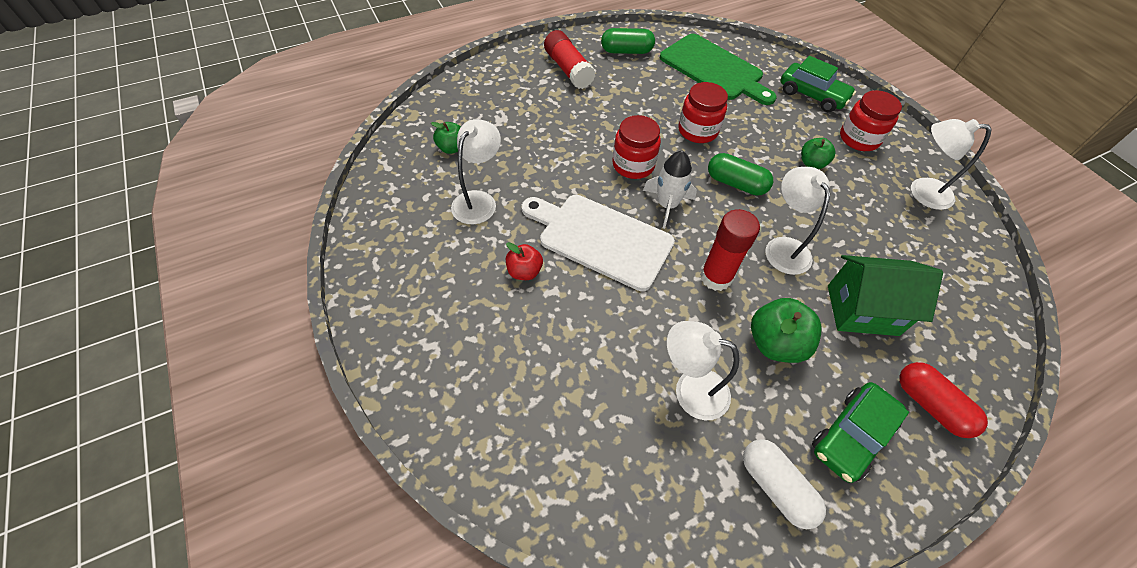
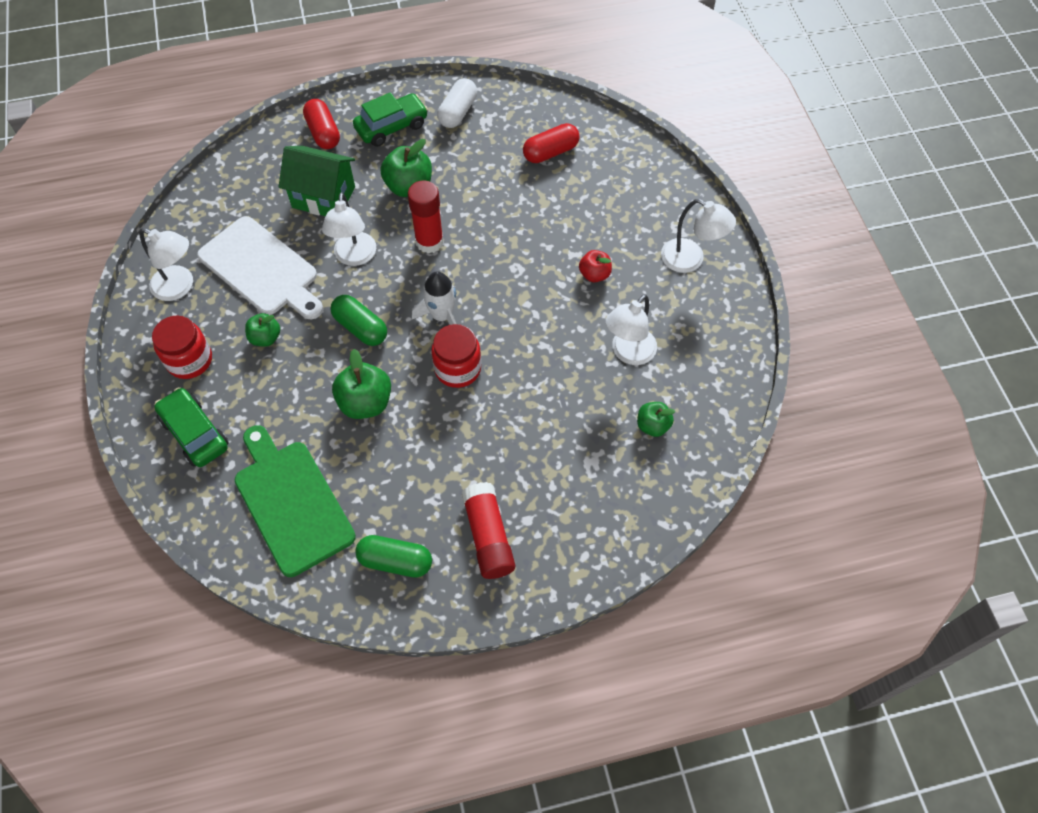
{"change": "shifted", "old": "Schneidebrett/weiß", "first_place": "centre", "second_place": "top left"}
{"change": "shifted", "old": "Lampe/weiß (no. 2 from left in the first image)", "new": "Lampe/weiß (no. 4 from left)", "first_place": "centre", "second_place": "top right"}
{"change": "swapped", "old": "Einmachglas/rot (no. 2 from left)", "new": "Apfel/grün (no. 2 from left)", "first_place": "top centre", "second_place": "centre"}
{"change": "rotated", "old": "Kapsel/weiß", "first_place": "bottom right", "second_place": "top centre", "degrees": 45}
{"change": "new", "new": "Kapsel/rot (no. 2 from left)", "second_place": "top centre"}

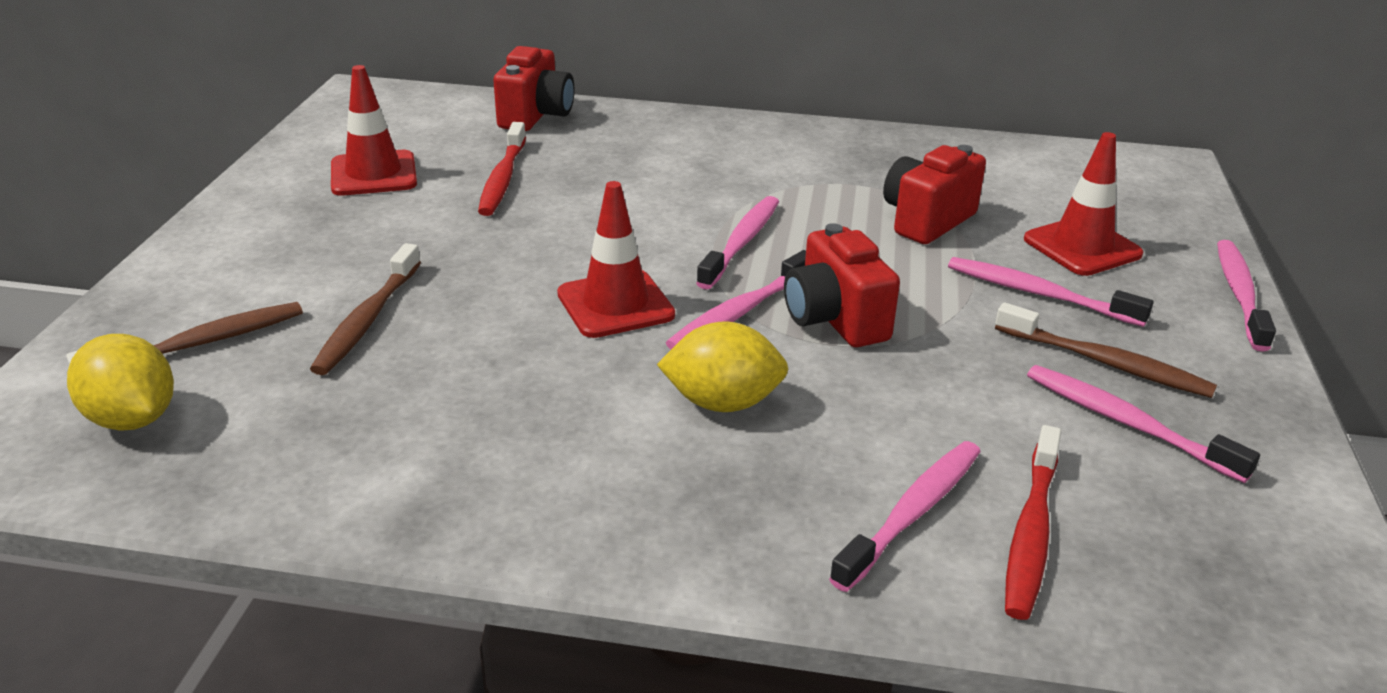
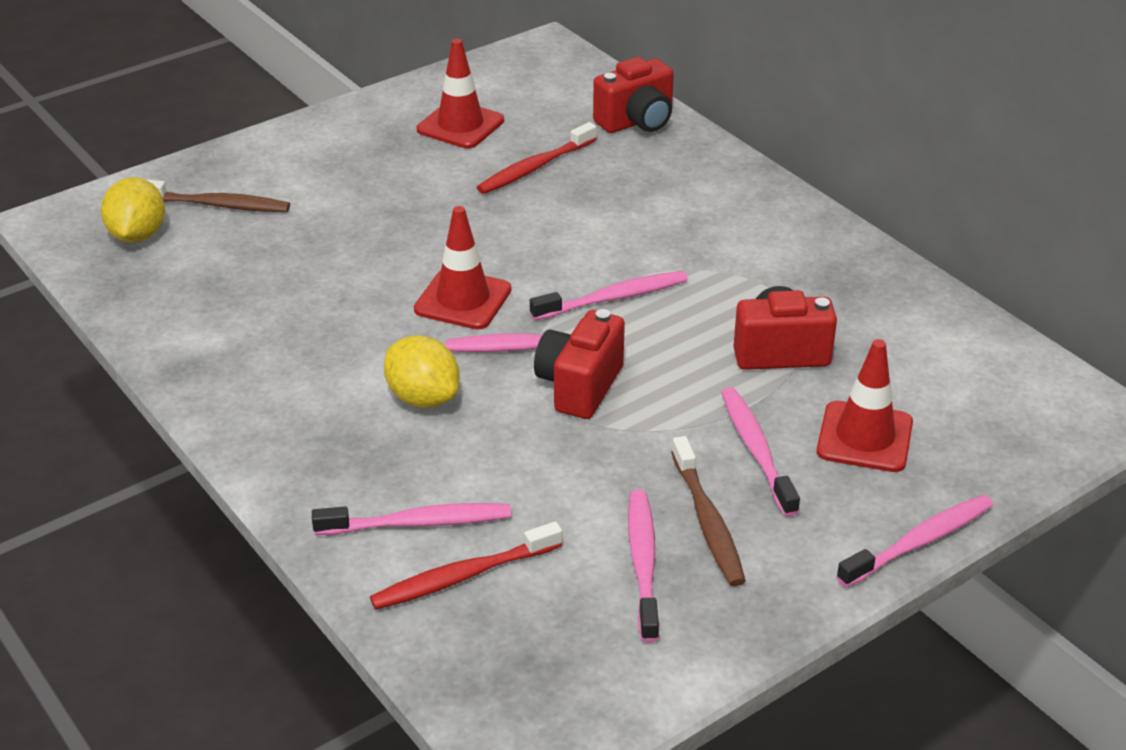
{"change": "gone", "old": "Zahnbürste/braun (no. 2 from left)", "first_place": "middle left"}

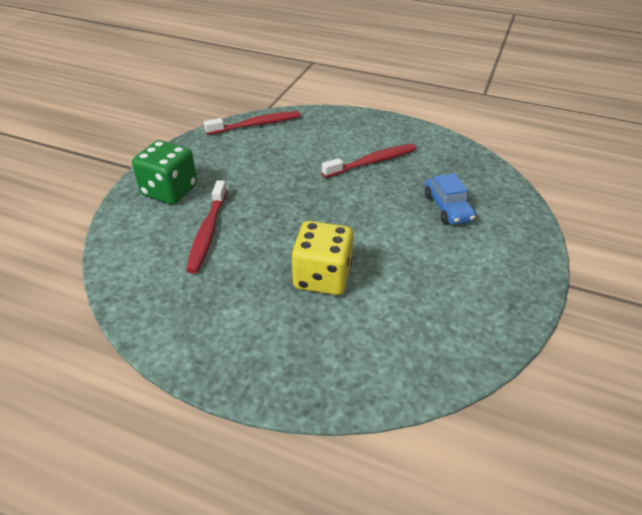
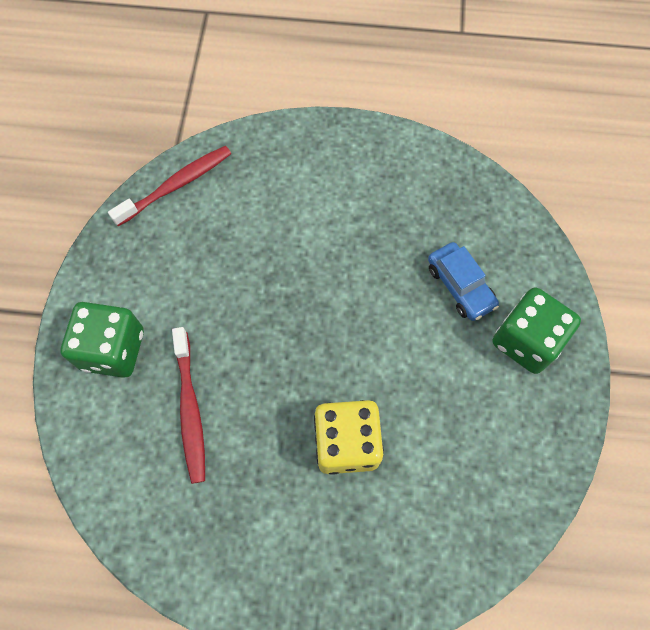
{"change": "gone", "old": "Zahnbürste/rot (no. 3 from left)", "first_place": "top centre"}
{"change": "new", "new": "Spielwürfel/grün (no. 2 from left)", "second_place": "middle right"}

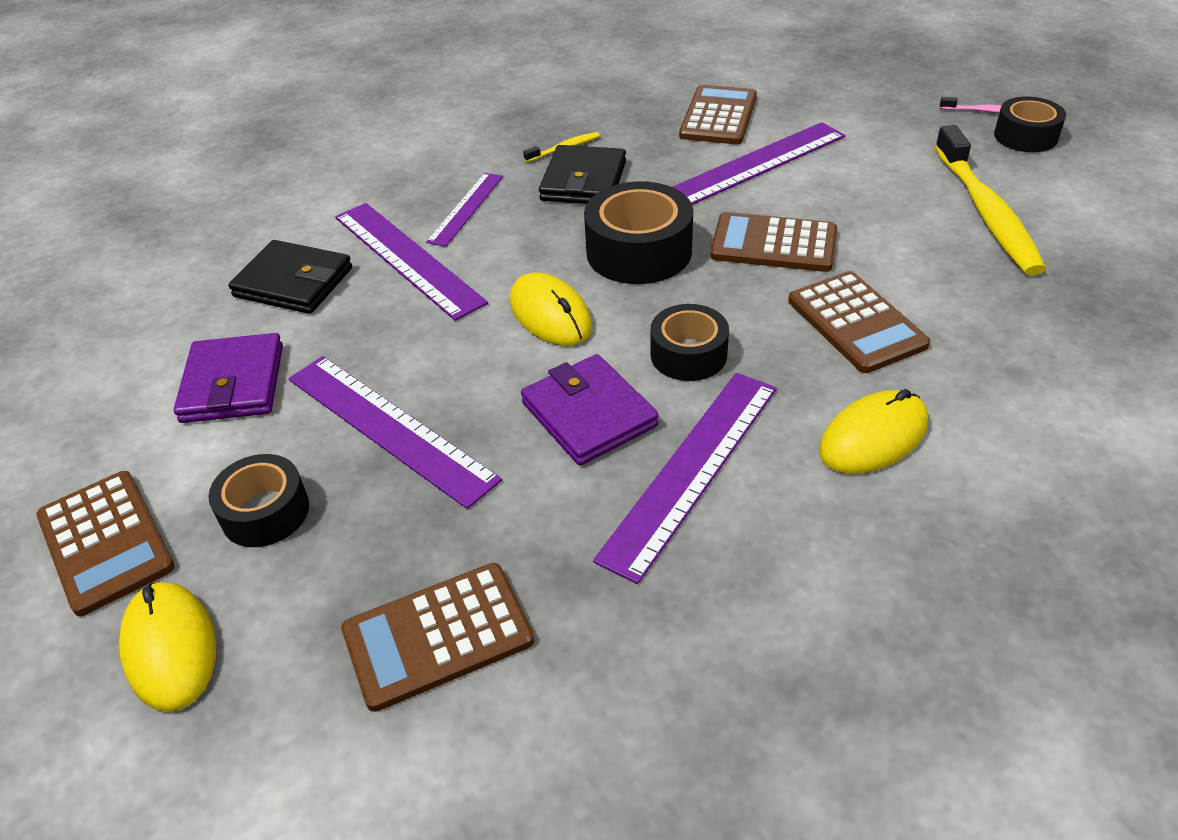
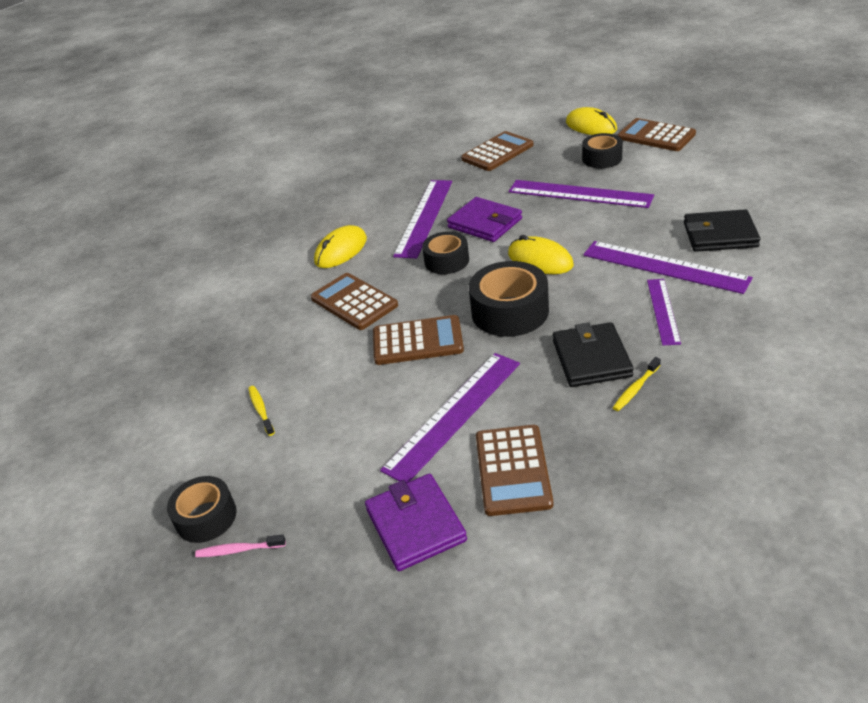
{"change": "shifted", "old": "Geldbörse/lila (no. 1 from left)", "first_place": "middle left", "second_place": "bottom centre"}
{"change": "scaled", "old": "Zahnbürste/gelb (no. 2 from left in the first image)", "first_place": "top right", "second_place": "middle left", "factor": 0.41}

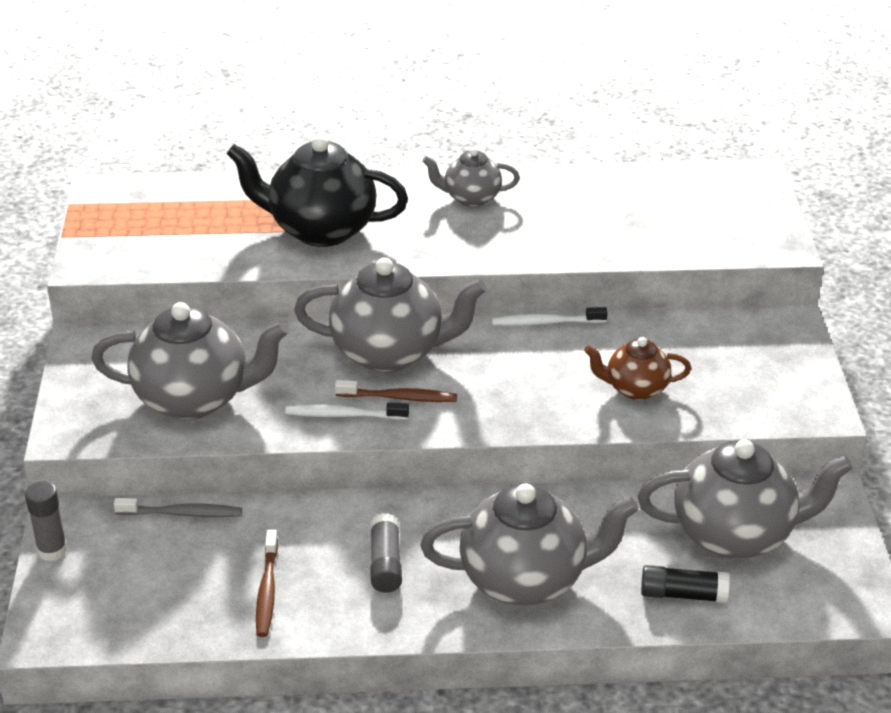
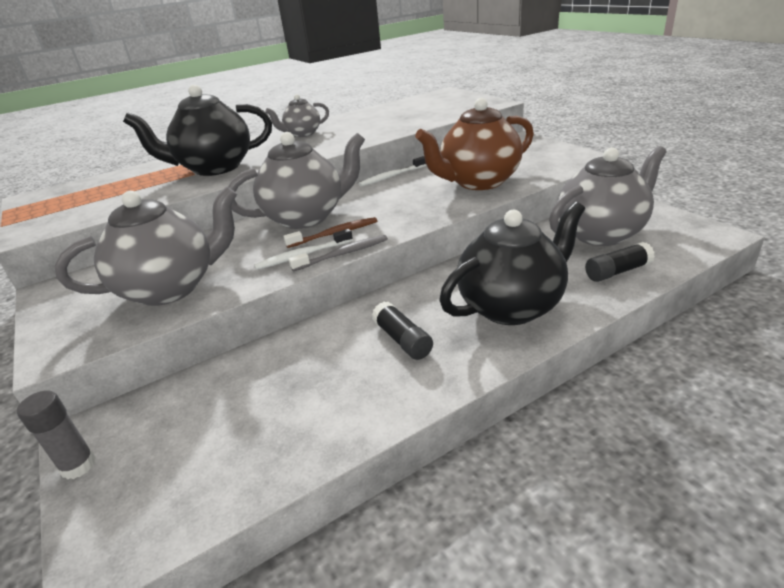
{"change": "shifted", "old": "Zahnbürste/grau", "first_place": "bottom left", "second_place": "centre"}
{"change": "gone", "old": "Zahnbürste/braun (no. 1 from left)", "first_place": "bottom left"}
{"change": "repainted", "old": "Klebestift/grau (no. 2 from left)", "new": "Klebestift/schwarz (no. 1 from left)", "first_place": "bottom centre", "second_place": "centre"}
{"change": "repainted", "old": "Teekanne/grau (no. 4 from left)", "new": "Teekanne/schwarz (no. 2 from left)", "first_place": "bottom centre", "second_place": "centre"}
{"change": "scaled", "old": "Teekanne/braun", "first_place": "middle right", "second_place": "top centre", "factor": 1.82}

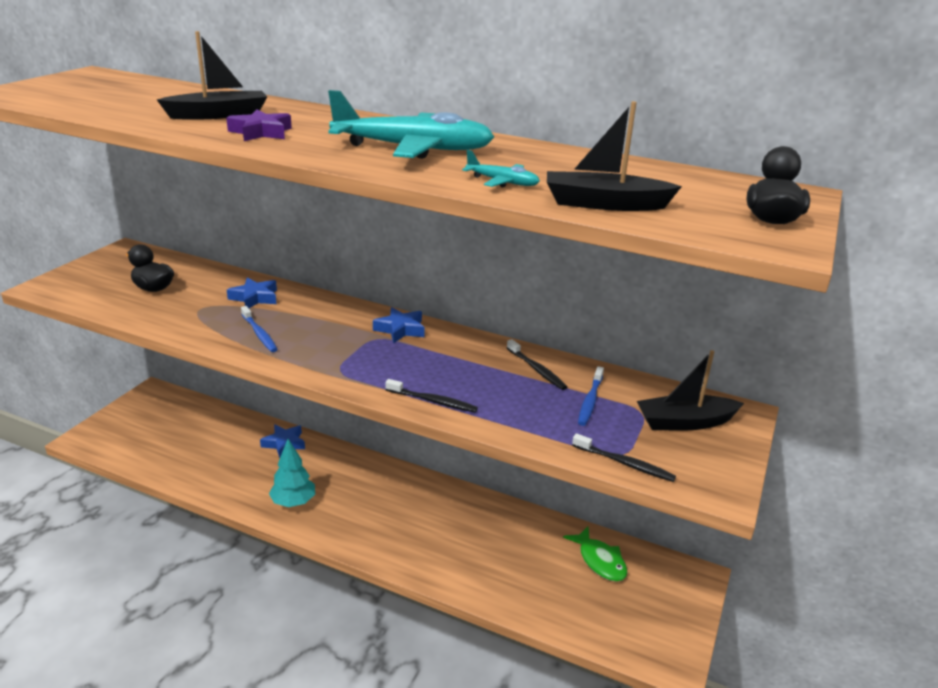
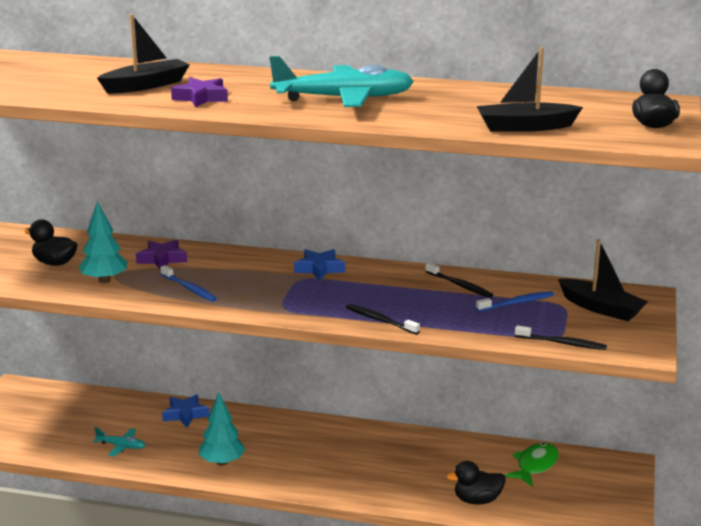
{"change": "repainted", "old": "Stern/blau (no. 1 from left)", "new": "Stern/lila (no. 1 from left)", "first_place": "middle left", "second_place": "middle left"}
{"change": "rotated", "old": "Zahnbürste/schwarz (no. 1 from left)", "first_place": "centre", "second_place": "centre", "degrees": -150}
{"change": "shifted", "old": "Flugzeug/türkis (no. 2 from left in the first image)", "new": "Flugzeug/türkis (no. 1 from left)", "first_place": "top centre", "second_place": "bottom left"}
{"change": "rotated", "old": "Fisch/grün", "first_place": "bottom centre", "second_place": "bottom right", "degrees": -105}
{"change": "rotated", "old": "Zahnbürste/blau (no. 2 from left)", "first_place": "centre", "second_place": "middle right", "degrees": -120}
{"change": "rotated", "old": "Boot/schwarz (no. 3 from left)", "first_place": "middle right", "second_place": "middle right", "degrees": -120}
{"change": "new", "new": "Baum/türkis (no. 1 from left)", "second_place": "middle left"}
{"change": "new", "new": "Ente/schwarz (no. 2 from left)", "second_place": "bottom right"}

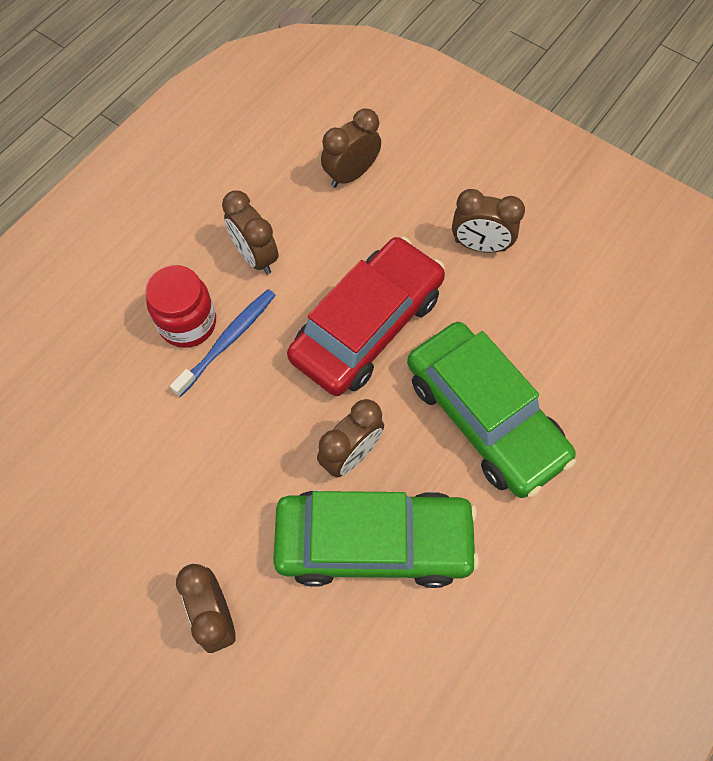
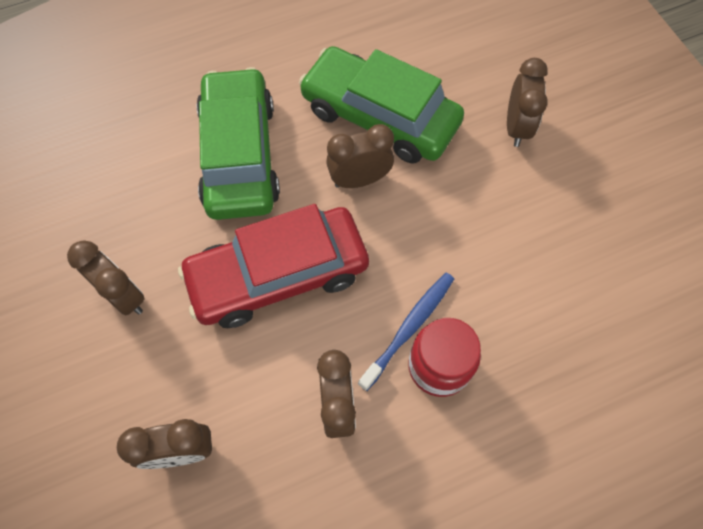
{"change": "rotated", "old": "Zahnbürste/blau", "first_place": "middle left", "second_place": "centre", "degrees": 150}

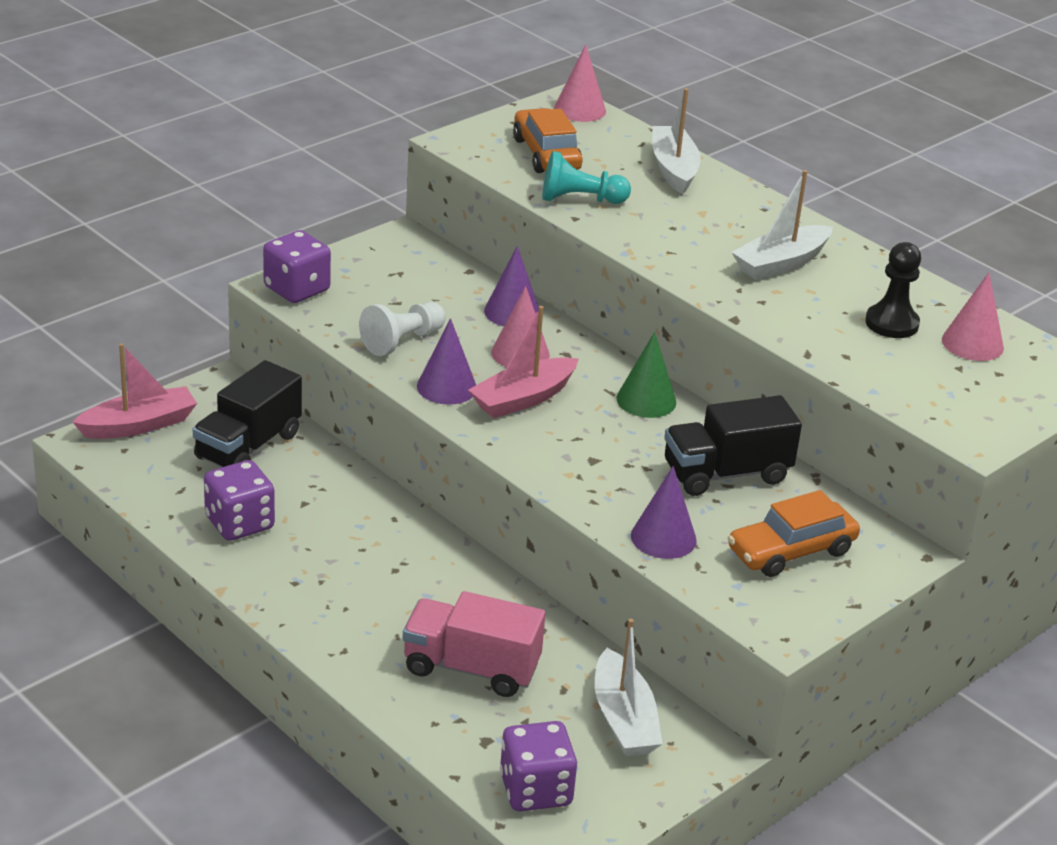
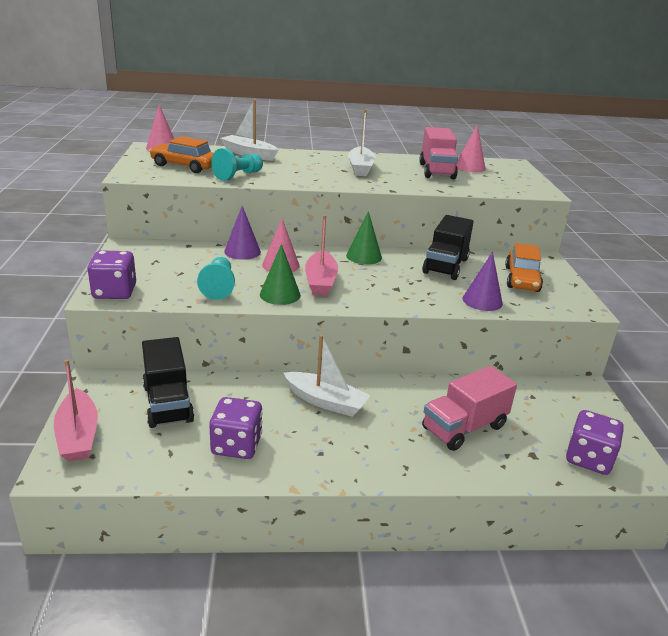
{"change": "rotated", "old": "Boot/rosa (no. 1 from left)", "first_place": "middle left", "second_place": "middle left", "degrees": 150}
{"change": "repainted", "old": "Bauer/weiß", "new": "Bauer/türkis (no. 1 from left)", "first_place": "centre", "second_place": "middle left"}
{"change": "repainted", "old": "Kegel/lila (no. 1 from left)", "new": "Kegel/grün (no. 1 from left)", "first_place": "centre", "second_place": "centre"}
{"change": "shifted", "old": "Boot/weiß (no. 1 from left in the first image)", "new": "Boot/weiß (no. 2 from left)", "first_place": "bottom centre", "second_place": "centre"}
{"change": "swapped", "old": "Bauer/schwarz", "new": "Lastwagen/rosa (no. 1 from left)", "first_place": "middle right", "second_place": "top centre"}

